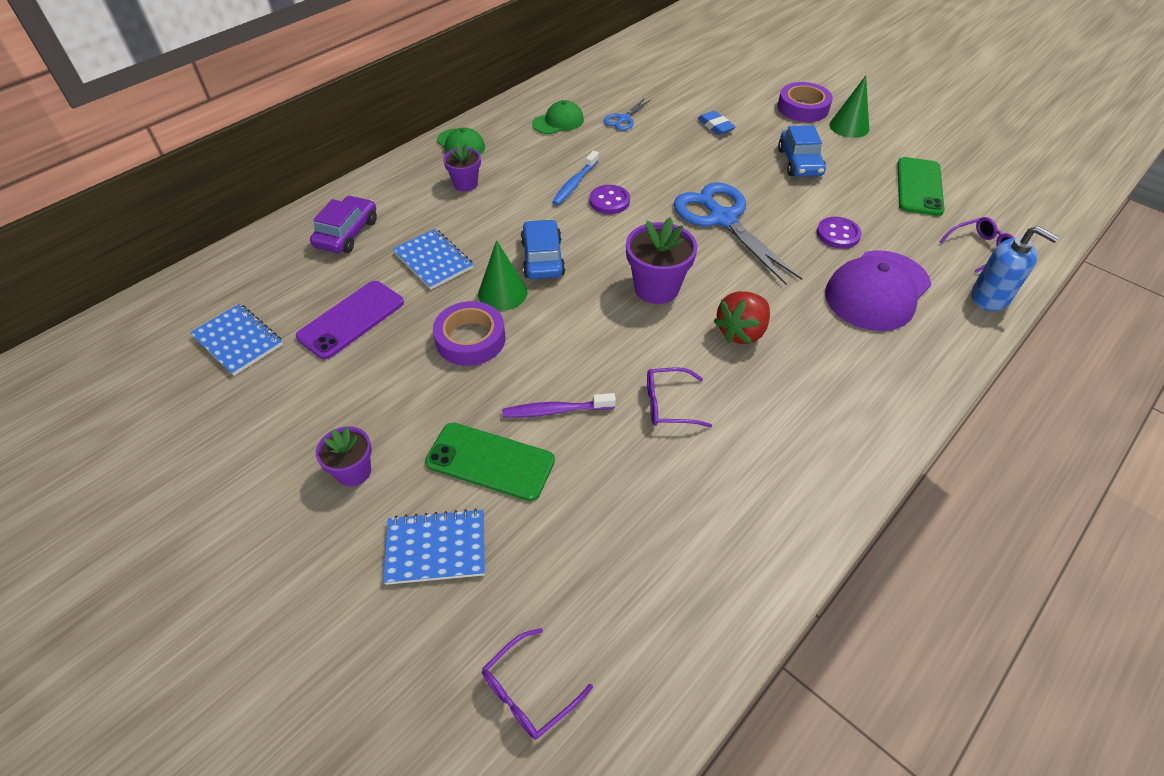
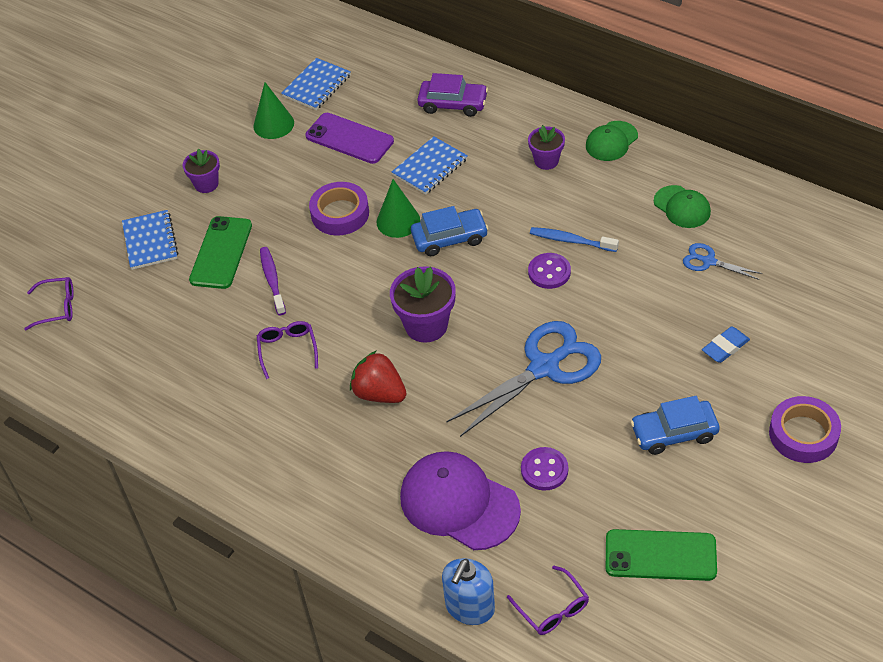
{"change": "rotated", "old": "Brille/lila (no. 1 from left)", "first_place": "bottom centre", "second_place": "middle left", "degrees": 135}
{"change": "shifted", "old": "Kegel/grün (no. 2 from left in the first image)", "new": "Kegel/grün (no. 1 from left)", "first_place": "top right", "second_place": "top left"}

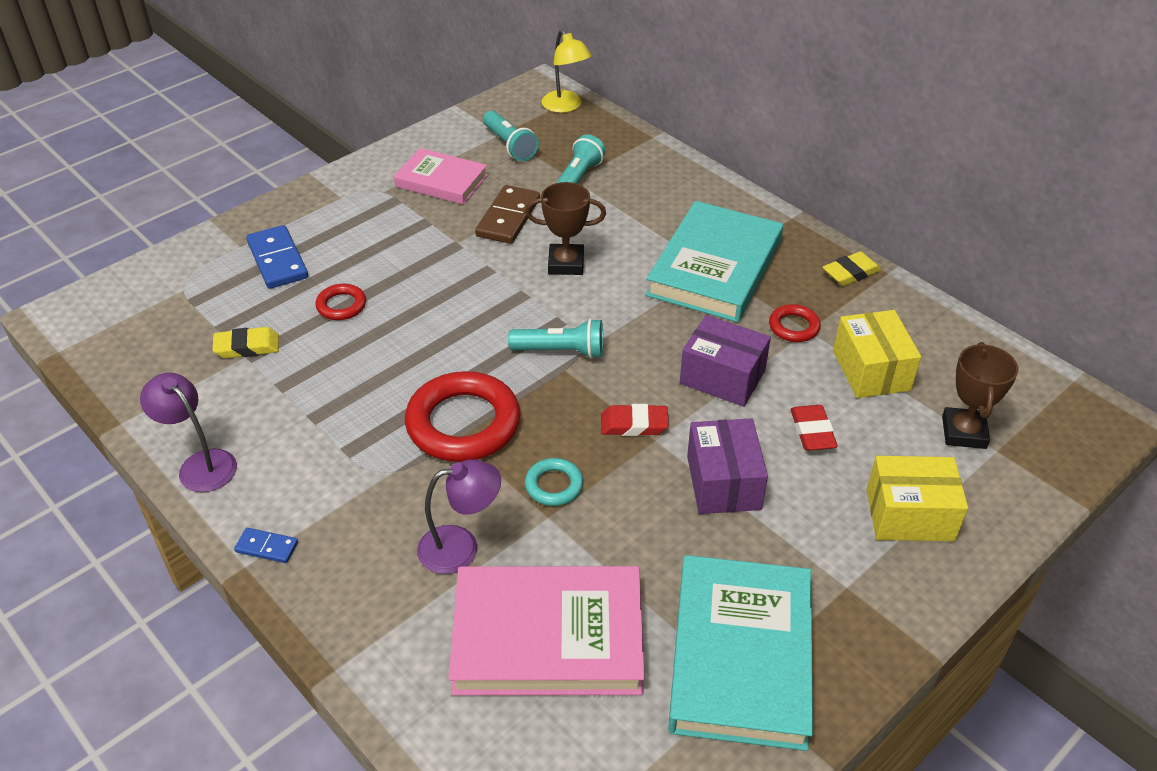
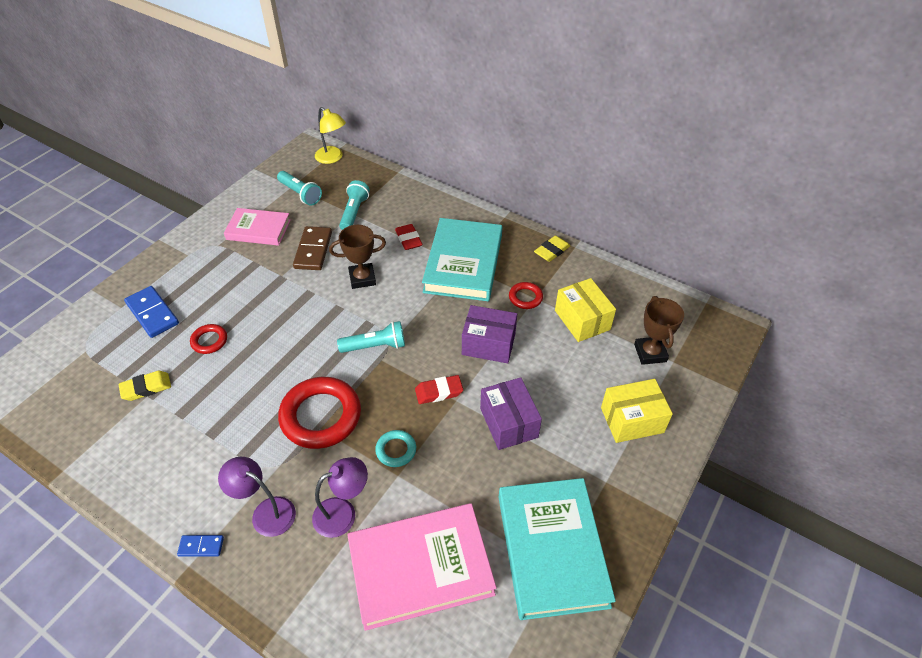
{"change": "shifted", "old": "Lampe/lila (no. 1 from left)", "first_place": "middle left", "second_place": "bottom left"}
{"change": "shifted", "old": "Radiergummi/rot (no. 2 from left in the first image)", "new": "Radiergummi/rot (no. 1 from left)", "first_place": "middle right", "second_place": "centre"}

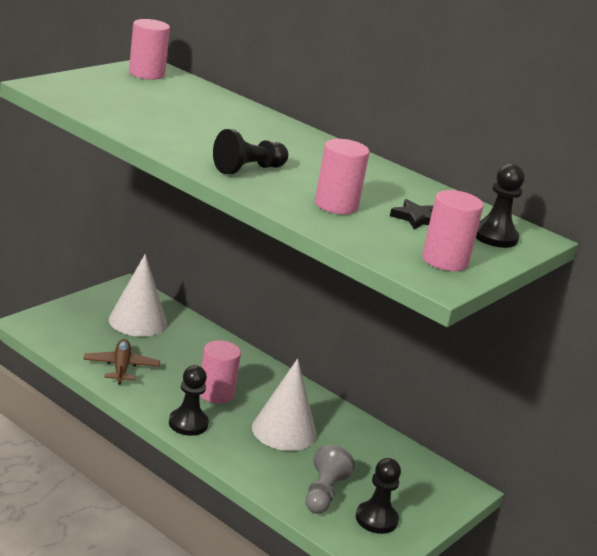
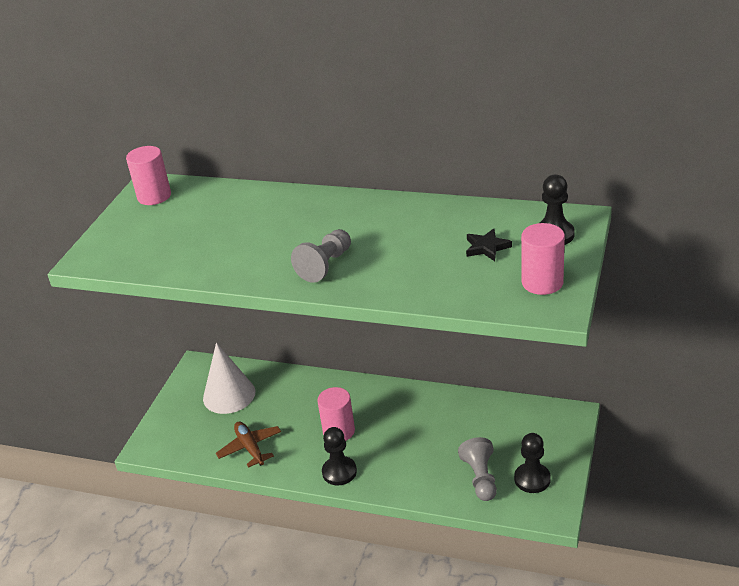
{"change": "repainted", "old": "Bauer/schwarz (no. 2 from left)", "new": "Bauer/grau (no. 1 from left)", "first_place": "top centre", "second_place": "centre"}
{"change": "gone", "old": "Kegel/weiß (no. 2 from left)", "first_place": "bottom centre"}
{"change": "gone", "old": "Vollzylinder/rosa (no. 3 from left)", "first_place": "top centre"}

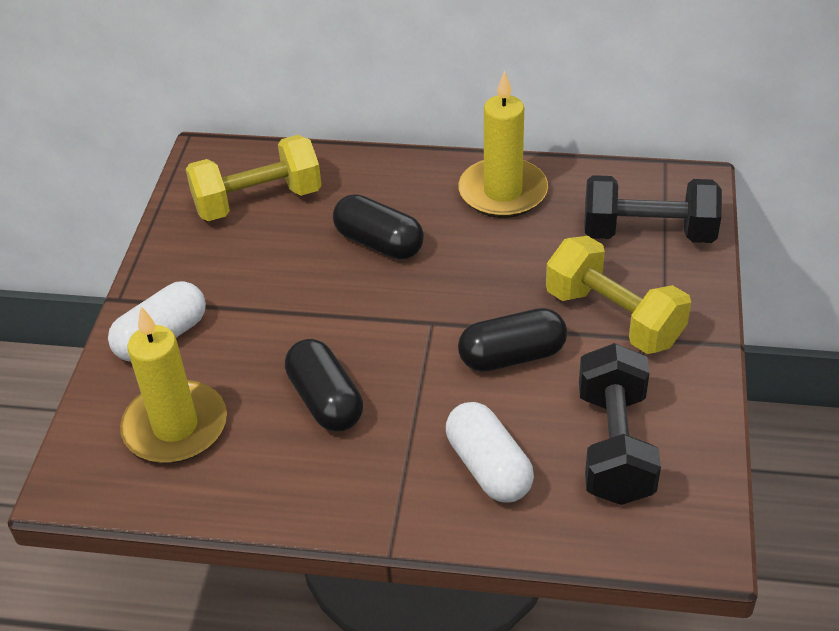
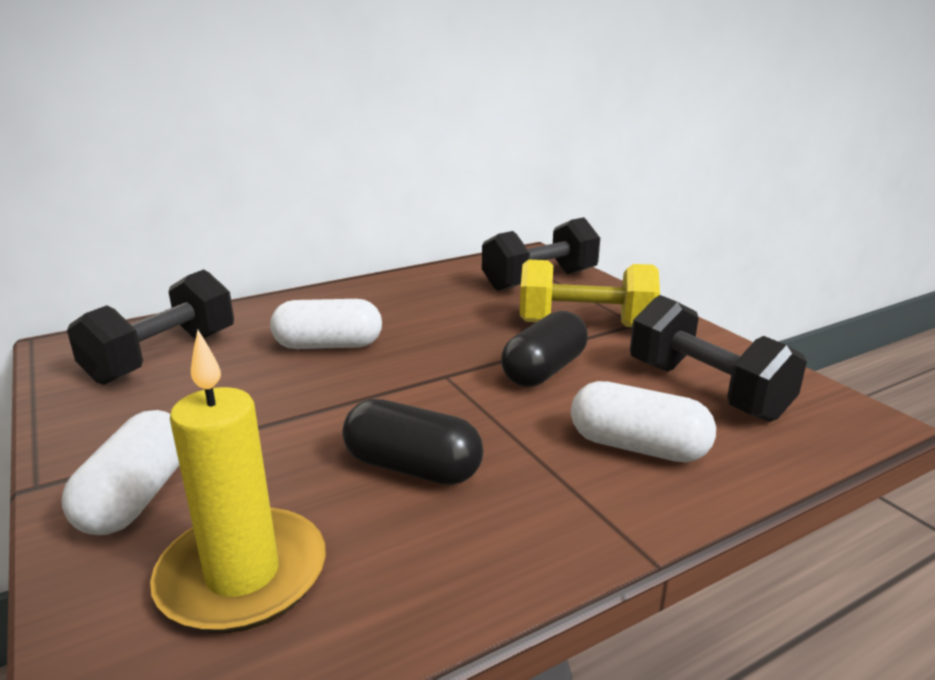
{"change": "repainted", "old": "Hantel/gelb (no. 1 from left)", "new": "Hantel/schwarz (no. 1 from left)", "first_place": "top left", "second_place": "middle left"}
{"change": "repainted", "old": "Kapsel/schwarz (no. 2 from left)", "new": "Kapsel/weiß (no. 2 from left)", "first_place": "centre", "second_place": "centre"}
{"change": "gone", "old": "Kerze/gelb (no. 2 from left)", "first_place": "top centre"}

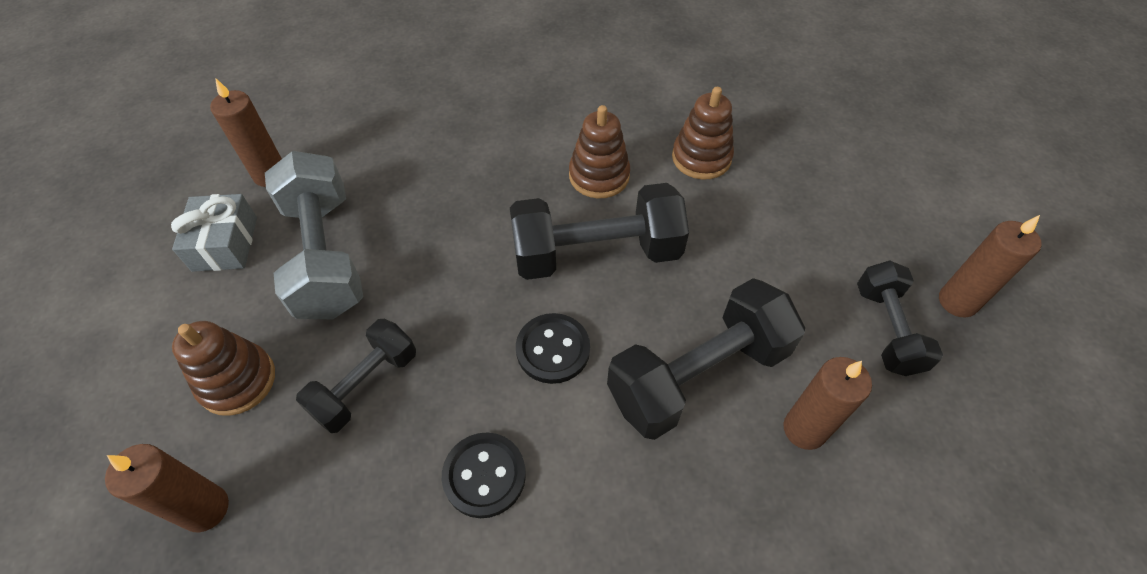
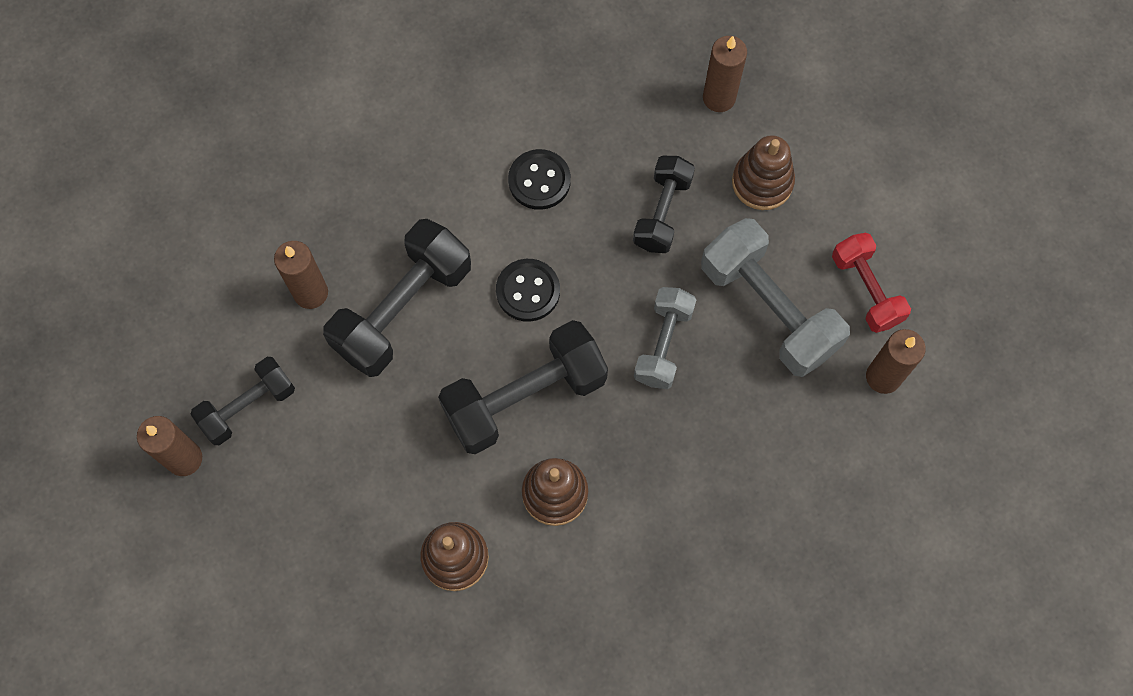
{"change": "swapped", "old": "Geschenk/grau", "new": "Hantel/rot", "first_place": "middle left", "second_place": "middle right"}
{"change": "rotated", "old": "Hantel/schwarz (no. 4 from left in the first image)", "first_place": "middle right", "second_place": "middle left", "degrees": 75}
{"change": "new", "new": "Hantel/grau (no. 1 from left)", "second_place": "centre"}

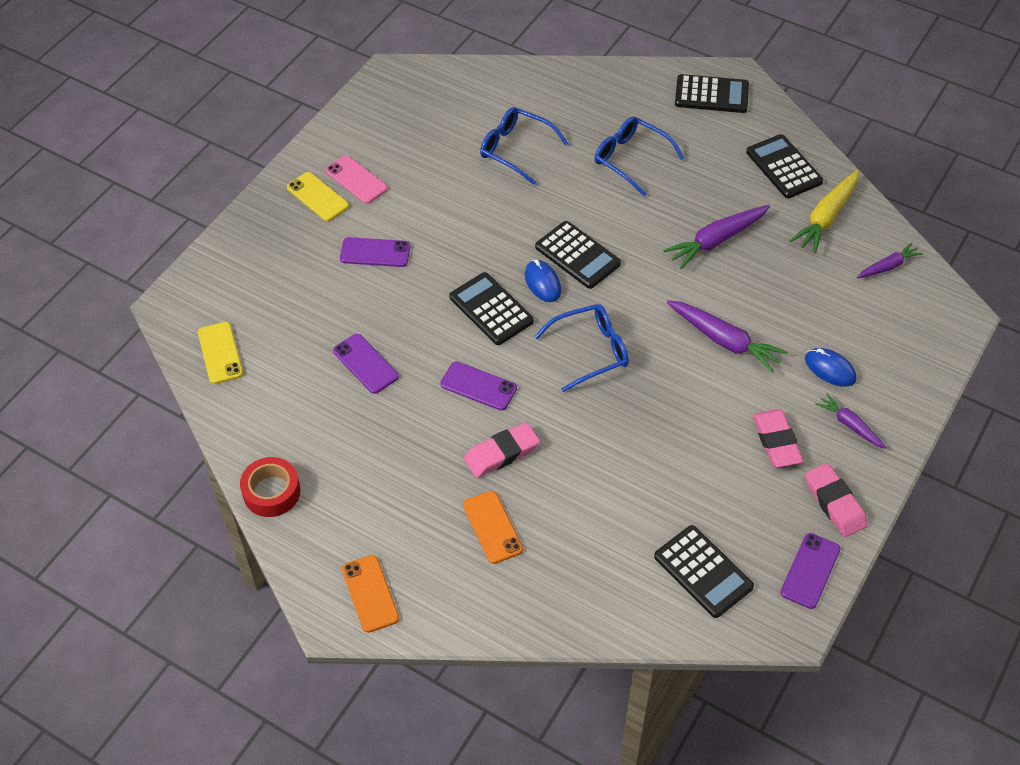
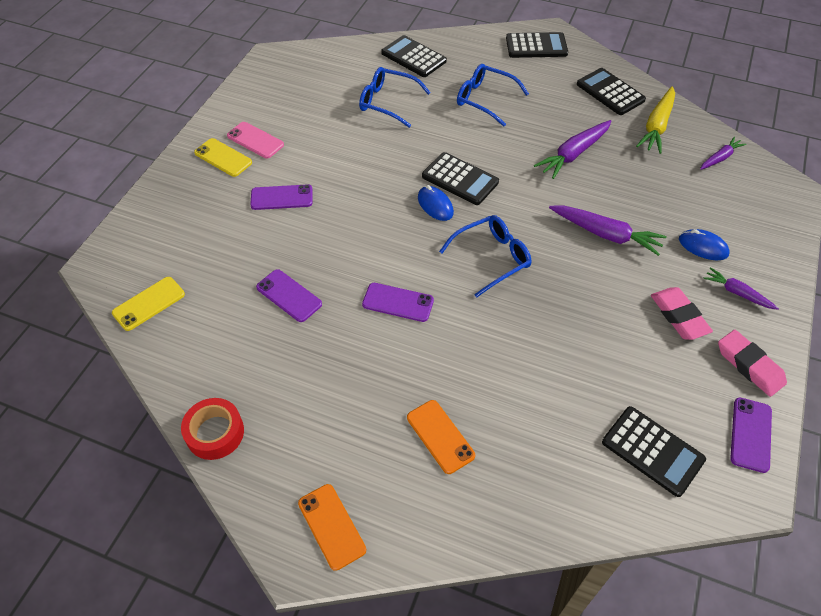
{"change": "rotated", "old": "Handy/gelb (no. 1 from left)", "first_place": "middle left", "second_place": "middle left", "degrees": 75}
{"change": "shifted", "old": "Taschenrechner/schwarz (no. 1 from left)", "first_place": "centre", "second_place": "top centre"}
{"change": "gone", "old": "Radiergummi/rosa (no. 1 from left)", "first_place": "centre"}

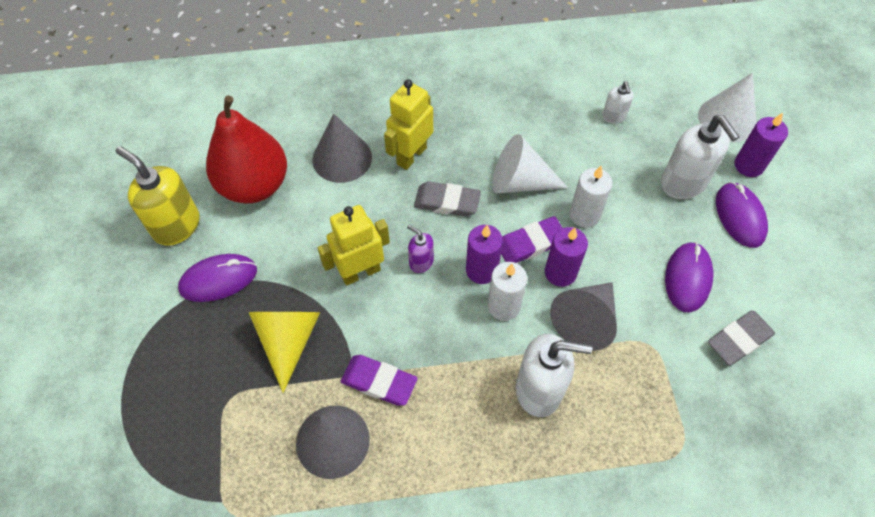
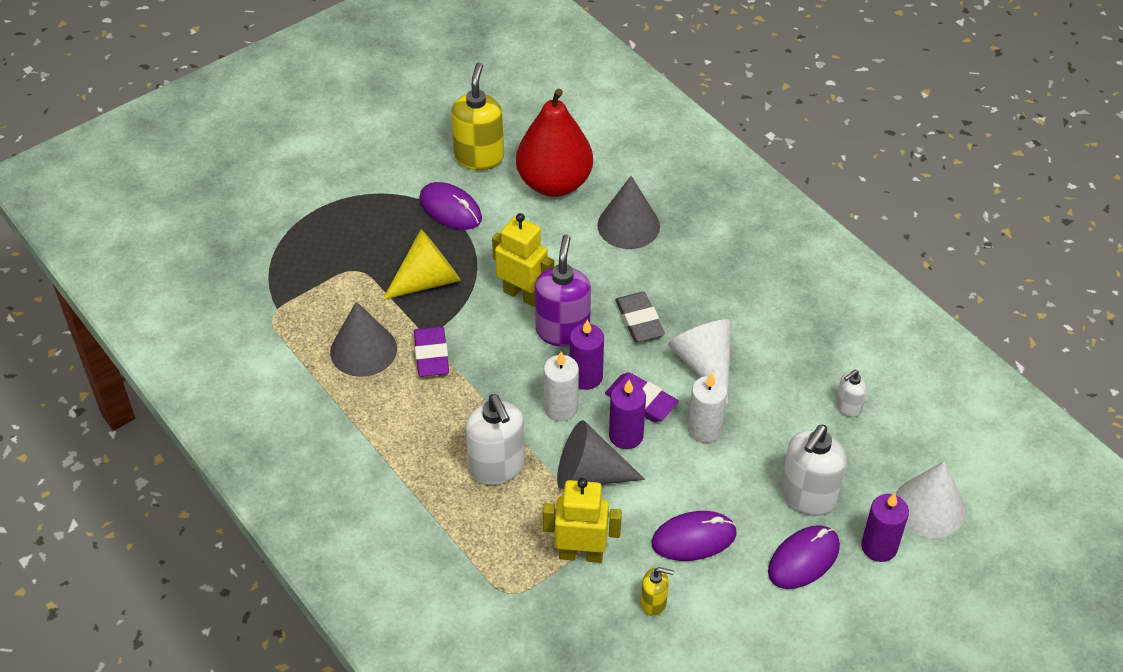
{"change": "shifted", "old": "Roboter/gelb (no. 2 from left)", "first_place": "top centre", "second_place": "bottom centre"}
{"change": "scaled", "old": "Seifenspender/lila", "first_place": "centre", "second_place": "centre", "factor": 1.93}
{"change": "swapped", "old": "Radiergummi/grau (no. 2 from left)", "new": "Seifenspender/gelb (no. 2 from left)", "first_place": "middle right", "second_place": "bottom centre"}

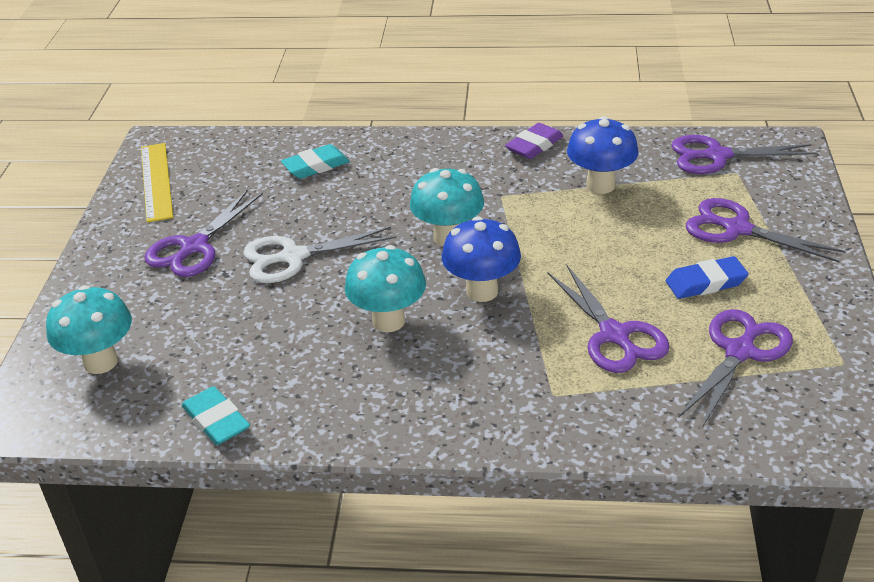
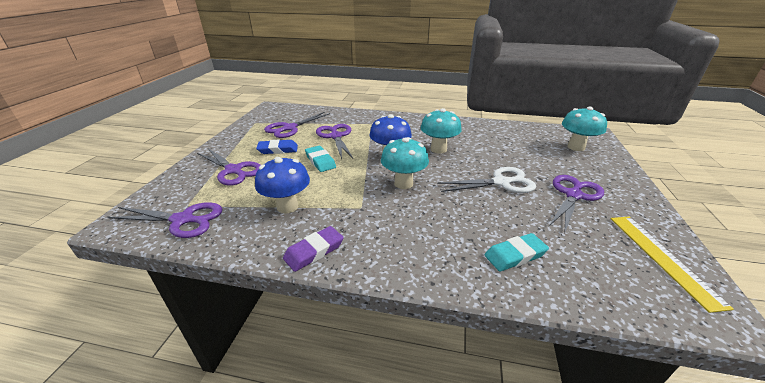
{"change": "shifted", "old": "Radiergummi/türkis (no. 1 from left)", "first_place": "bottom left", "second_place": "centre"}

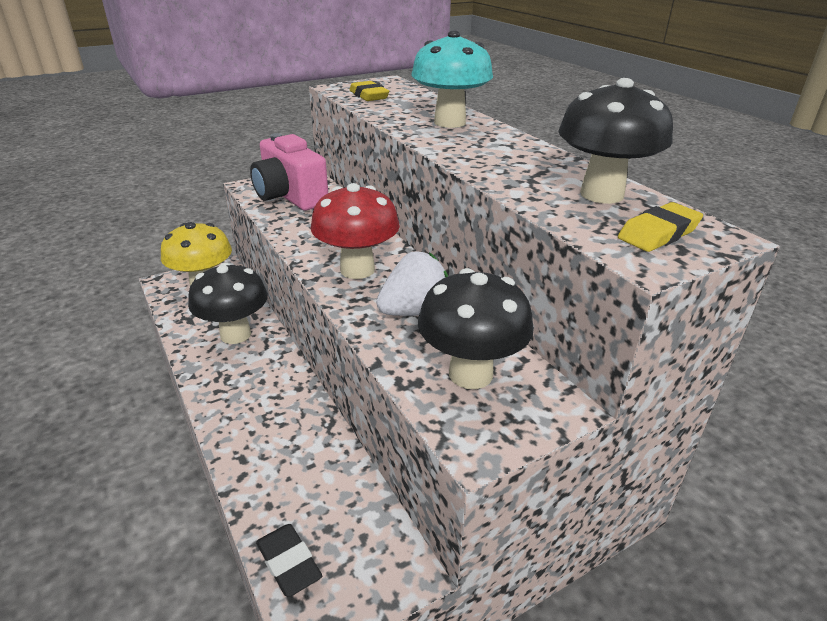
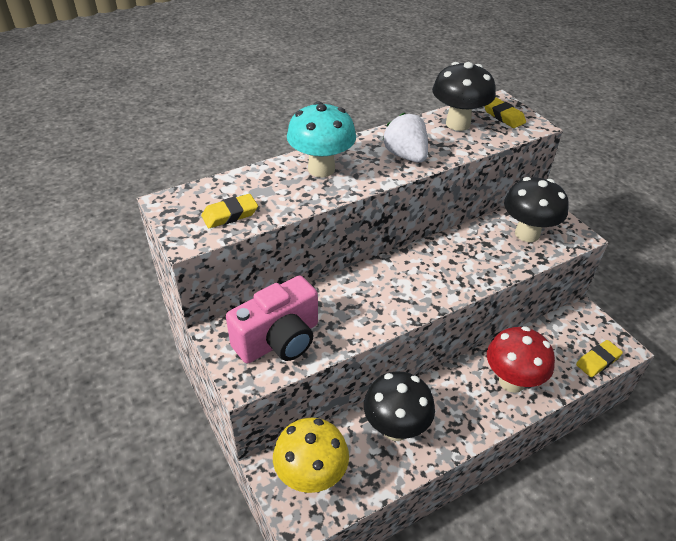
{"change": "repainted", "old": "Radiergummi/schwarz", "new": "Radiergummi/gelb (no. 3 from left)", "first_place": "bottom centre", "second_place": "middle right"}
{"change": "shifted", "old": "Pilz/rot", "first_place": "centre", "second_place": "middle right"}
{"change": "shifted", "old": "Erdbeere/weiß", "first_place": "centre", "second_place": "top centre"}

